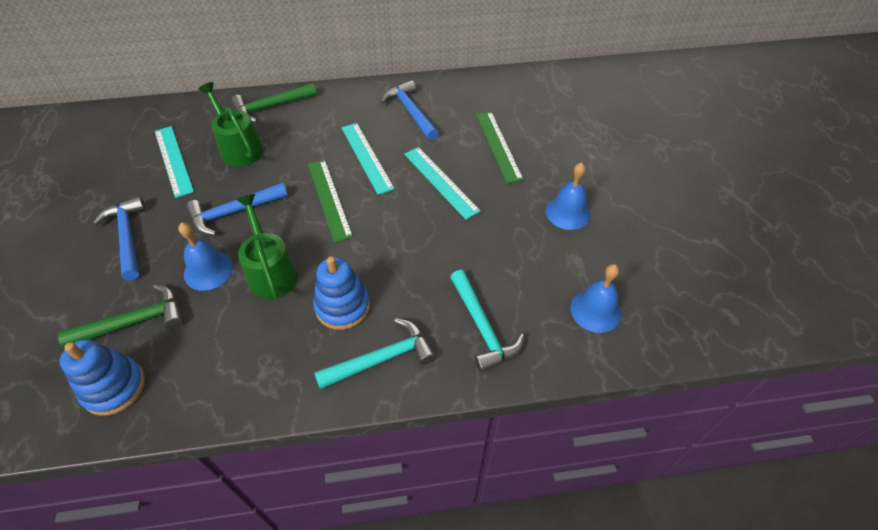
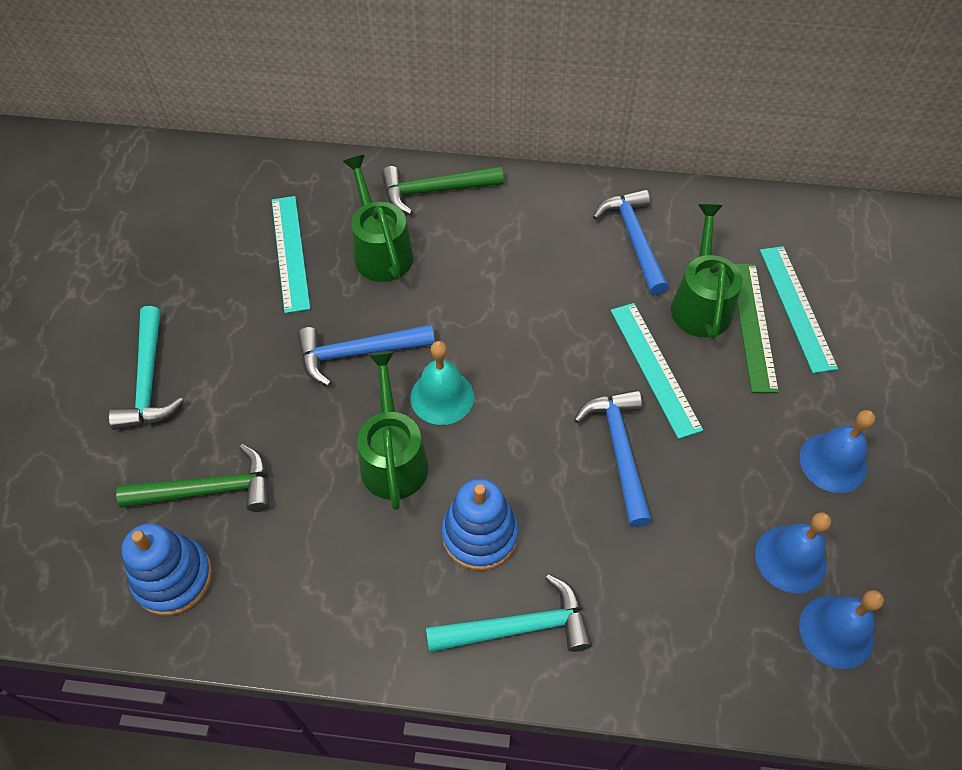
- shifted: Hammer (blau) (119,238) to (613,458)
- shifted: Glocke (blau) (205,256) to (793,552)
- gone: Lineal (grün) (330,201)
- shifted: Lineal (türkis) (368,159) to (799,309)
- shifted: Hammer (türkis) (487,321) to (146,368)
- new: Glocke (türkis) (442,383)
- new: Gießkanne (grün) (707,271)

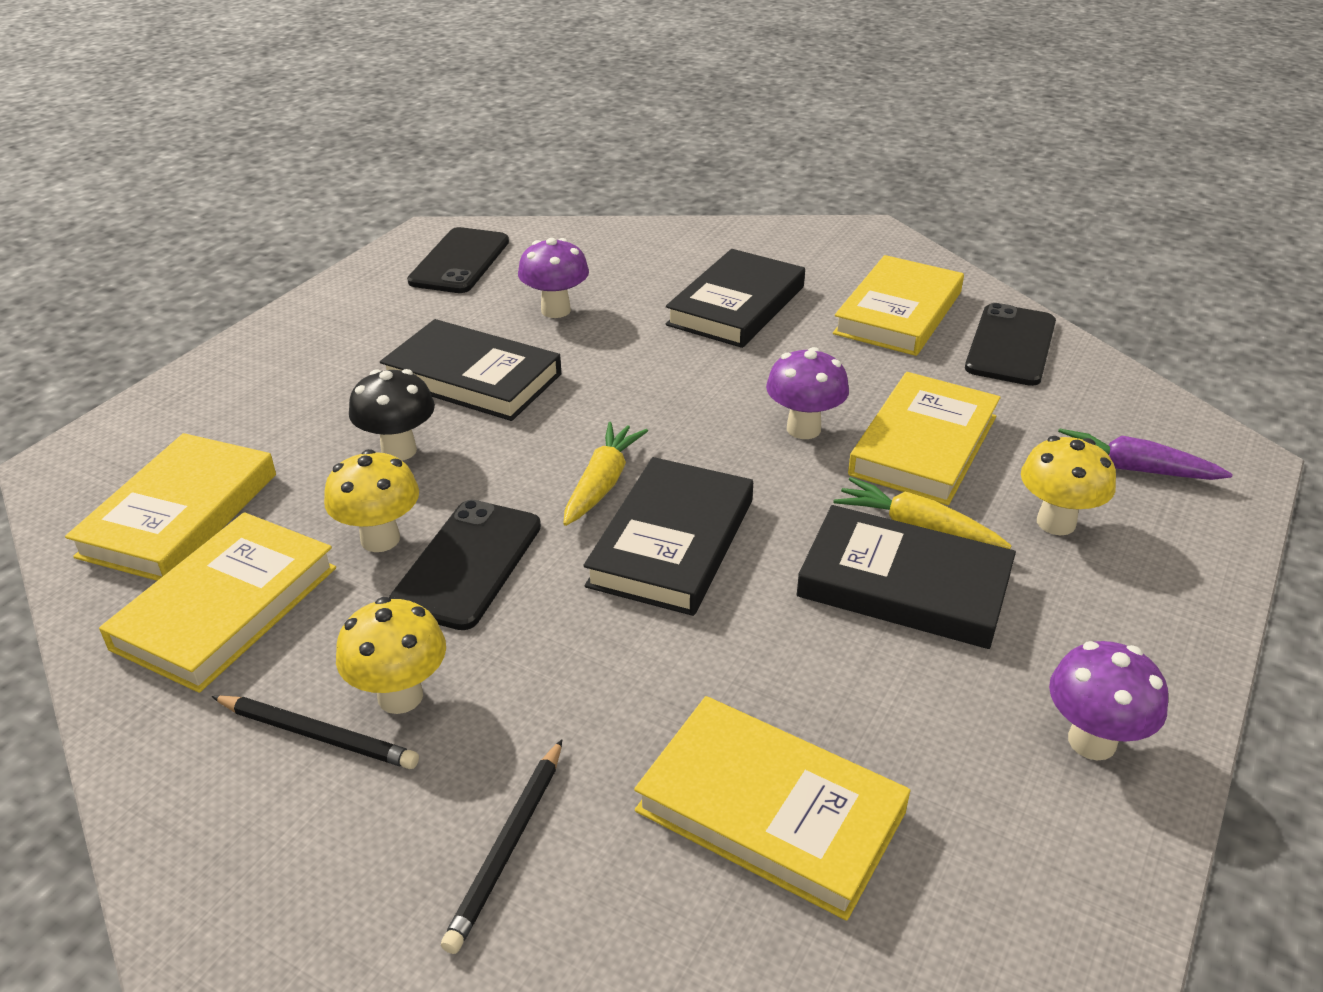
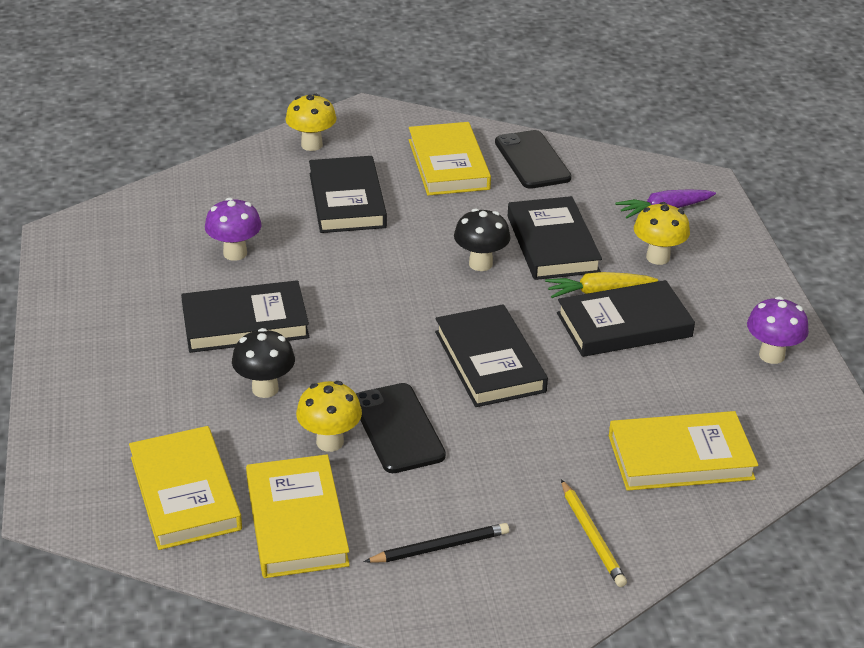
- shifted: Pilz (gelb) (391,655) to (311,122)
- gone: Handy (schwarz) (458,260)
- repainted: Bleistift (schwarz) (501,846) to Bleistift (gelb) (594,533)
- gone: Karotte (gelb) (605,474)
- repainted: Pilz (lila) (807,393) to Pilz (schwarz) (482,239)
- repainted: Buch (gelb) (924,438) to Buch (schwarz) (555,238)

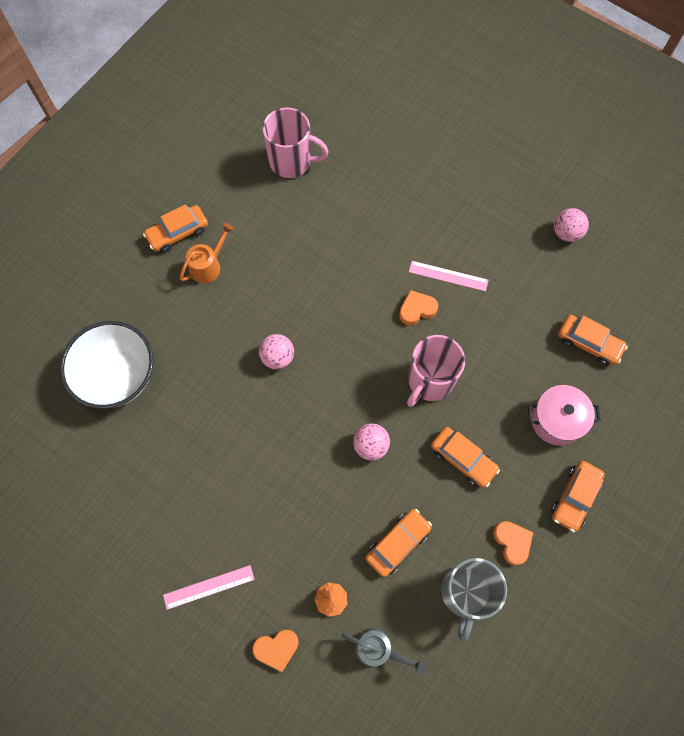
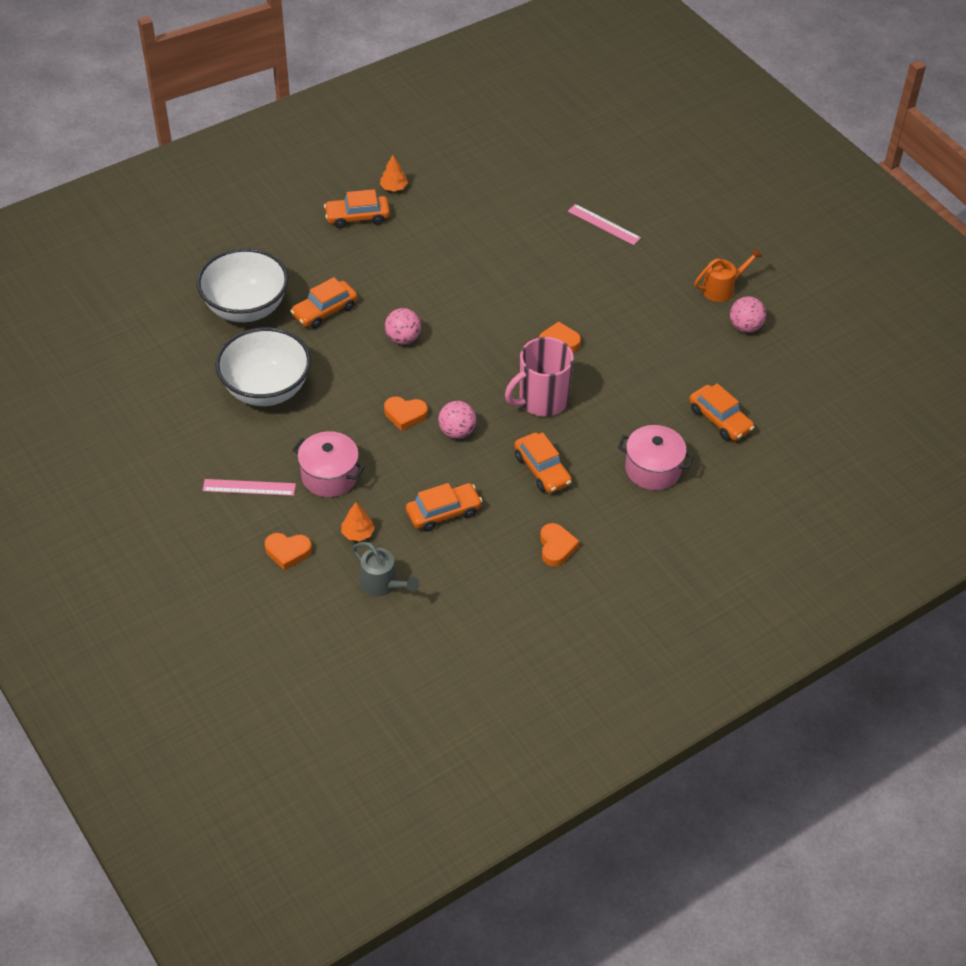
- shifted: Gießkanne (orange) (206,253) to (728,275)
- gone: Tasse (rosa) (295,142)
- shifted: Lineal (rosa) (448,276) to (604,224)
- gone: Tasse (grau) (474,600)
- shifted: Auto (orange) (578,496) to (324,303)
- new: Schüssel (weiß) (263,366)
- new: Kochtopf (rosa) (328,464)
- new: Baum (orange) (394,173)
- new: Herz (orange) (406,414)

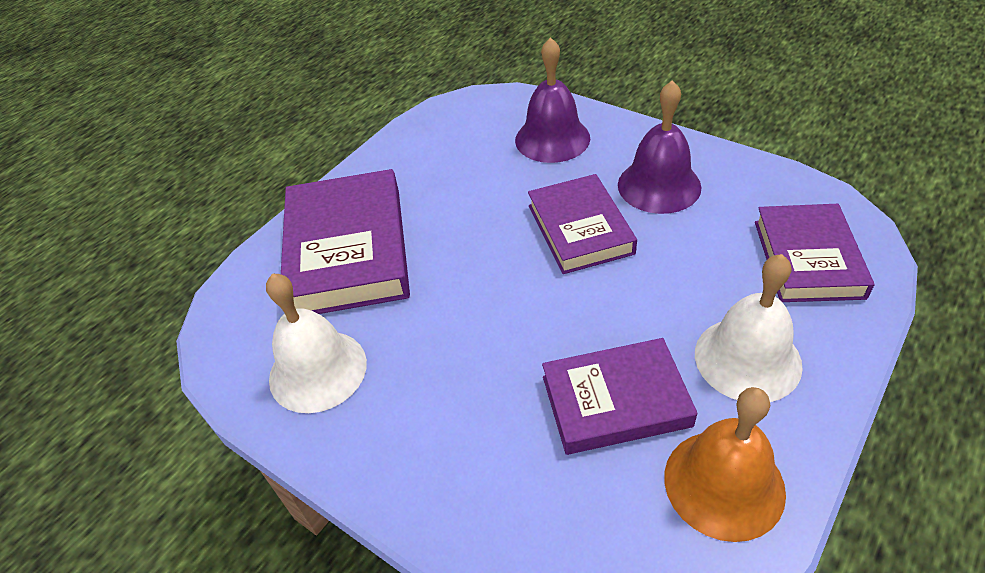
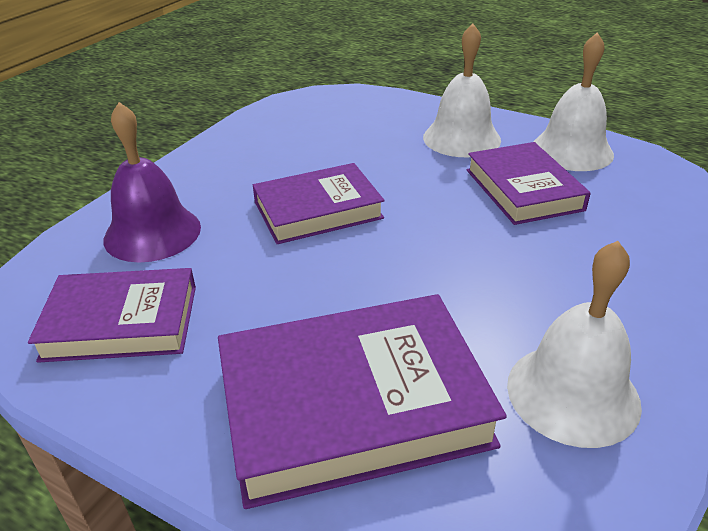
- gone: Glocke (lila) (660,147)
- repainted: Glocke (orange) (725,464) to Glocke (weiß) (573,101)
- shifted: Buch (lila) (814,253) to (112,315)

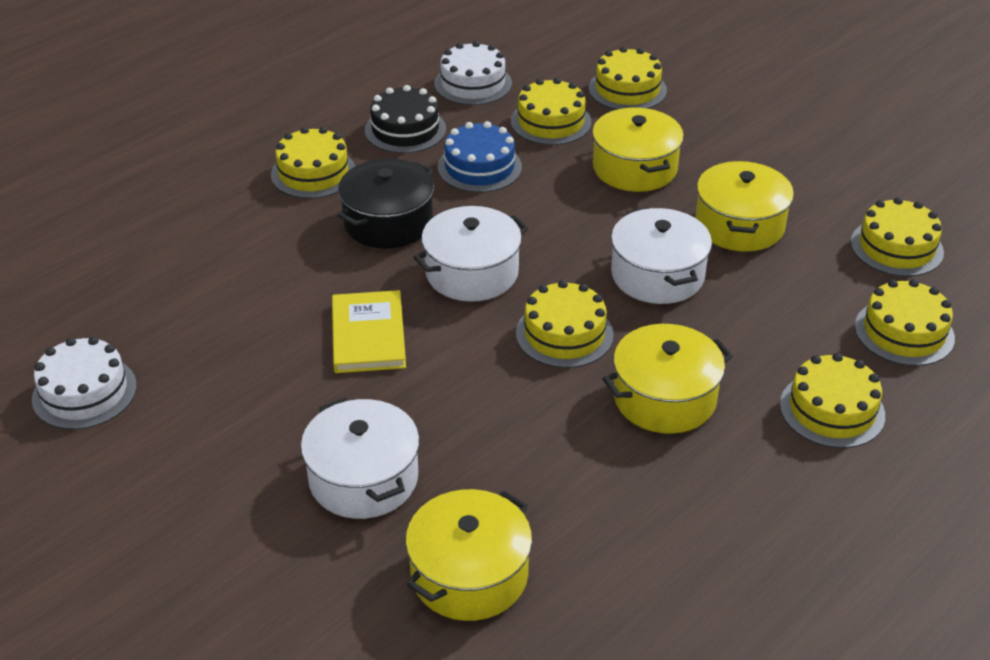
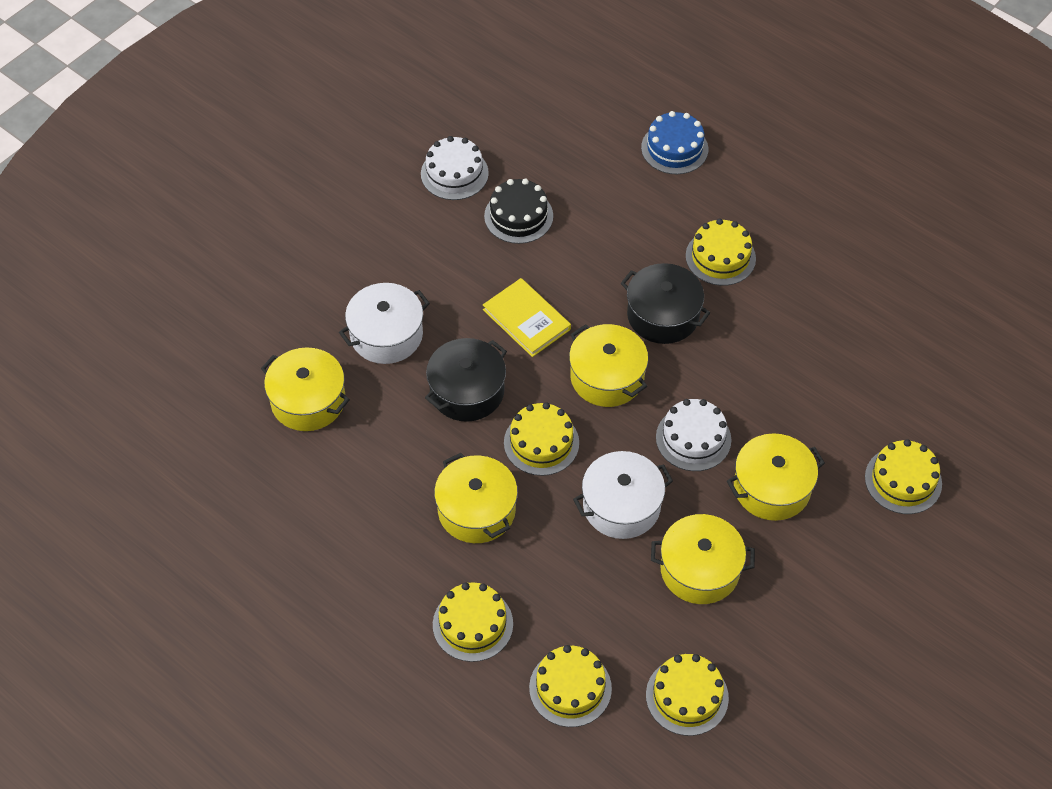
- rotated: Buch (gelb) (369,331) = (527,317) 60 degrees clockwise
- shifted: Kuchen (schwarz) (405,119) to (518,211)
- repainted: Kochtopf (weiß) (471,254) to Kochtopf (gelb) (608,365)
- shifted: Kuchen (weiß) (473,73) to (693,435)
- shifted: Kuchen (blau) (480,157) to (674,142)
- gone: Kuchen (gelb) (551,111)
- new: Kochtopf (schwarz) (466,380)

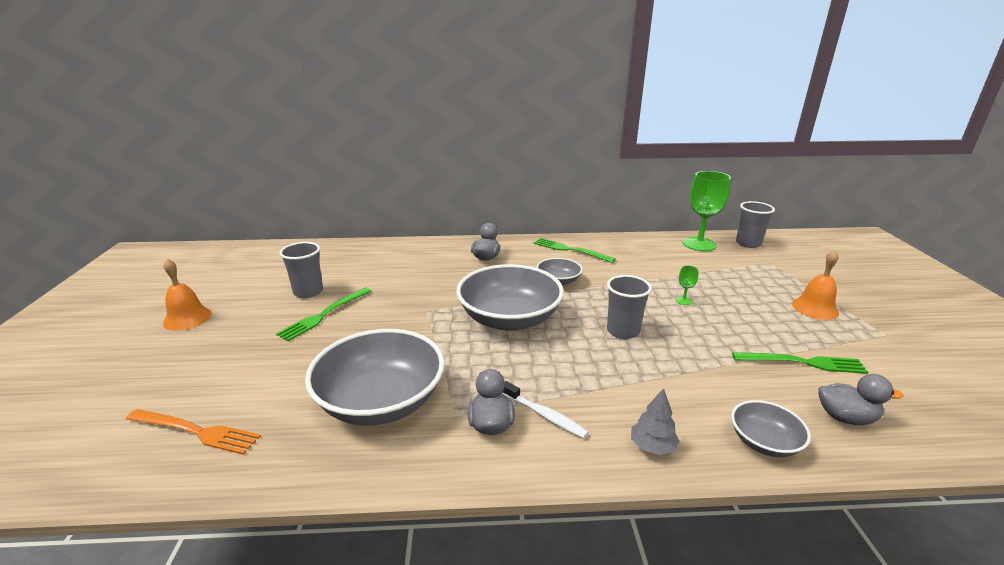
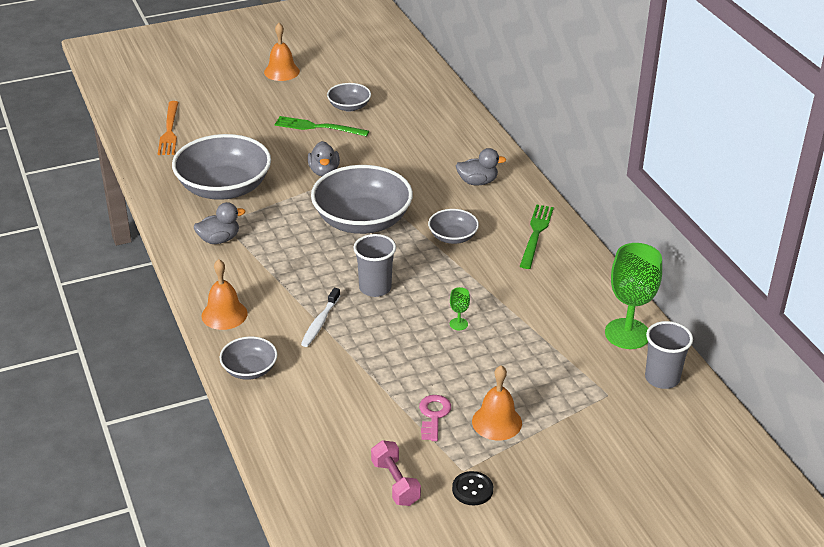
- swapped: Becher (grau) (301,270) to Schüssel (grau) (349,97)
- shifted: Zahnbürste (weiß) (545,410) to (320,317)
- swapped: Baum (grau) (655,421) to Glocke (orange) (225,294)
- gone: Gabel (grün) (800,363)
- shifted: Ente (grau) (860,399) to (324,158)
- new: Hantel (rosa) (396,473)
- new: Schlüssel (rosa) (435,418)
- new: Knopf (schwarz) (472,488)

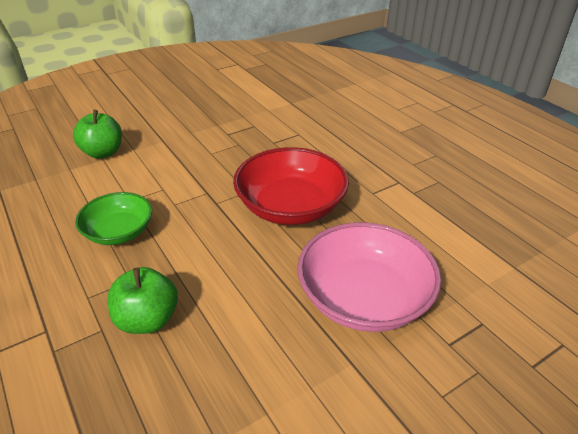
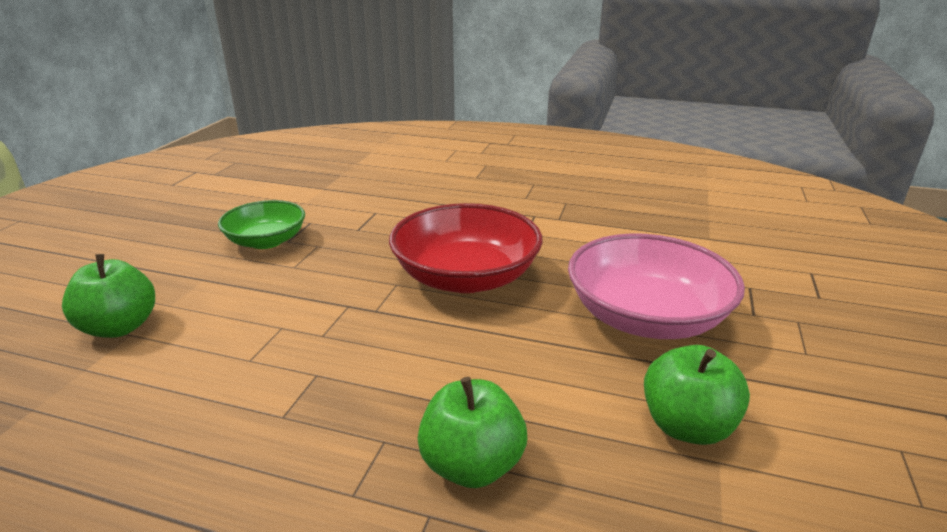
- shifted: Schüssel (grün) (113,218) to (261,224)
- new: Apfel (grün) (697,395)

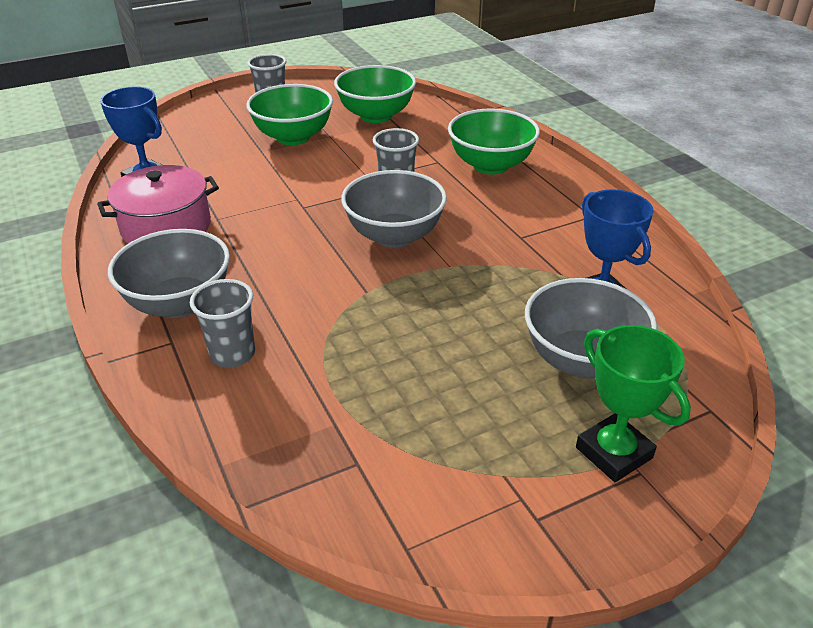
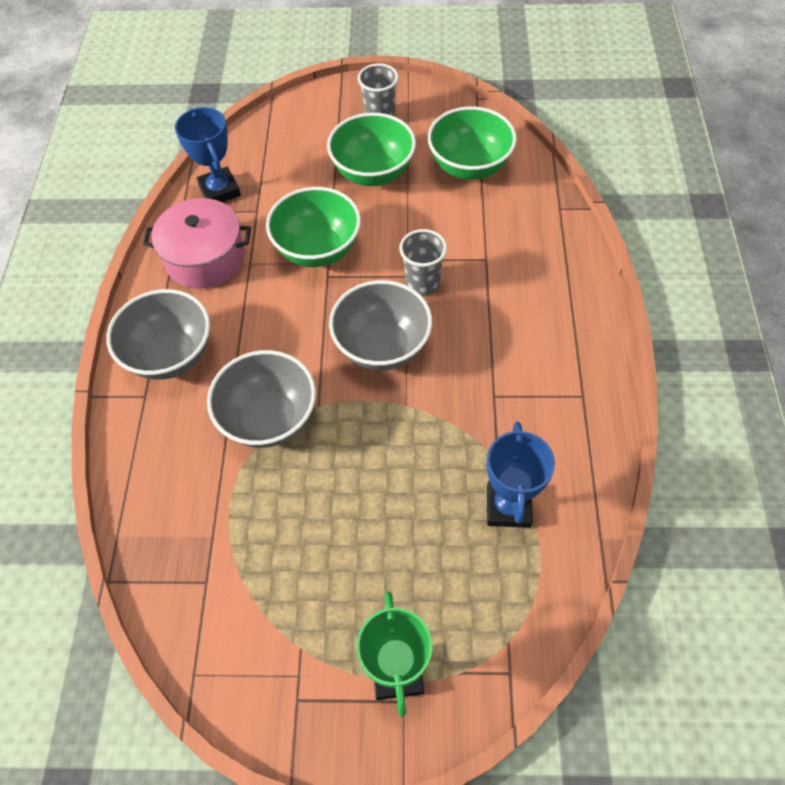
- gone: Becher (grau) (222,323)
- shifted: Schüssel (grün) (494,142) to (313,227)
- shifted: Schüssel (grau) (591,328) to (261,399)

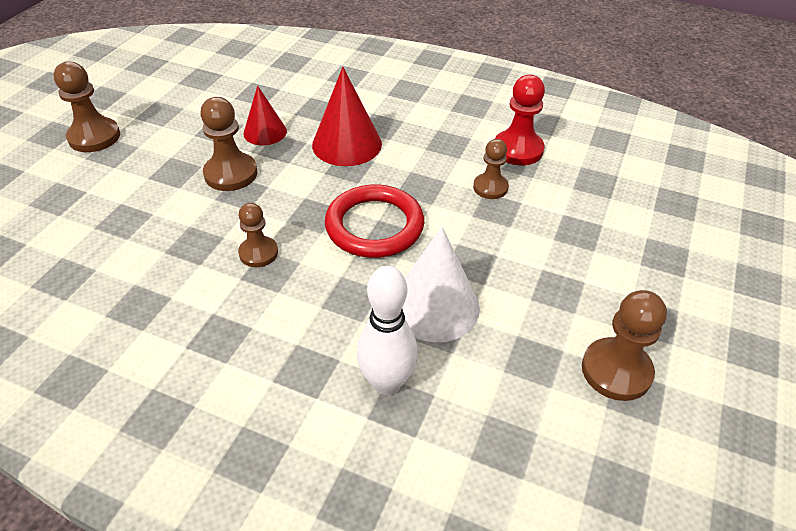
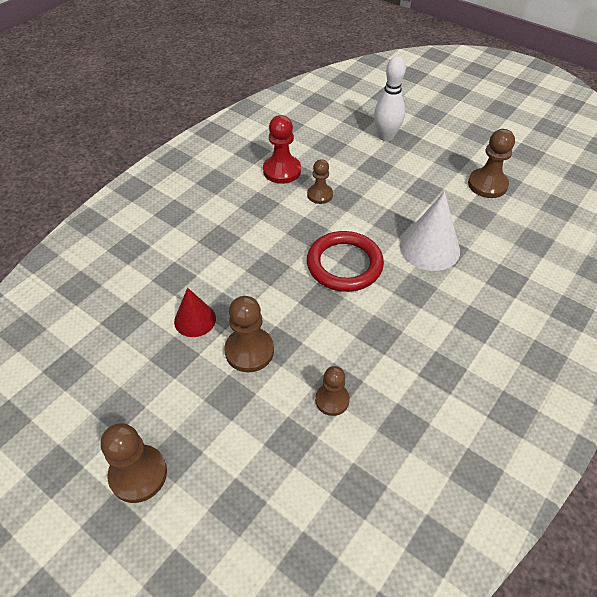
- shifted: Bauer (braun) (258,235) to (332,391)
- gone: Kegel (rot) (347,116)
- shifted: Bowlingkegel (weiß) (387,330) to (390,98)

